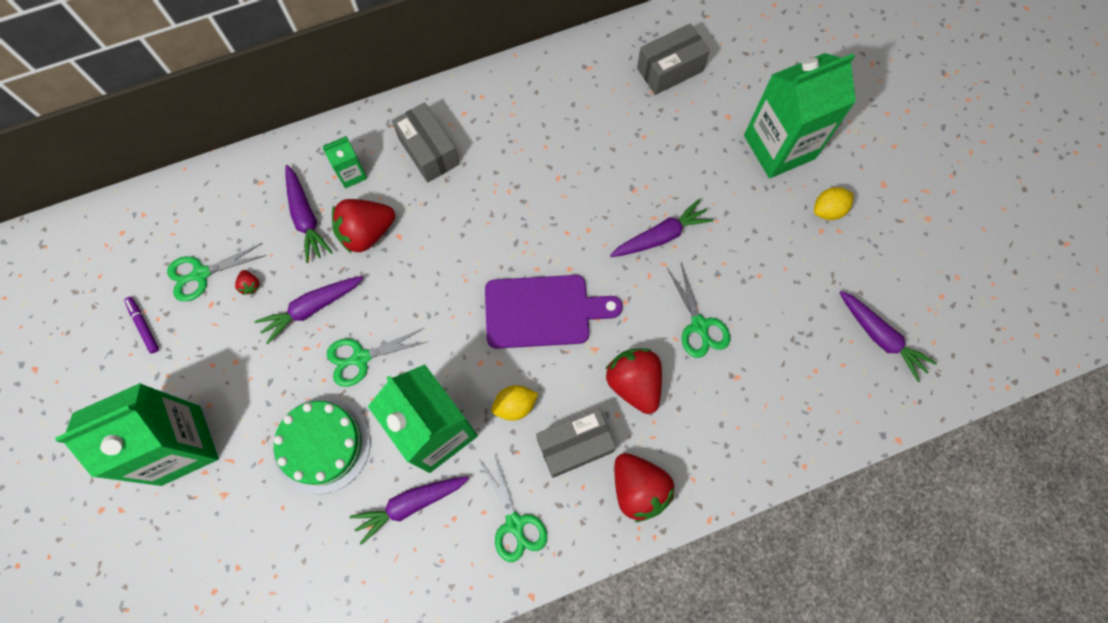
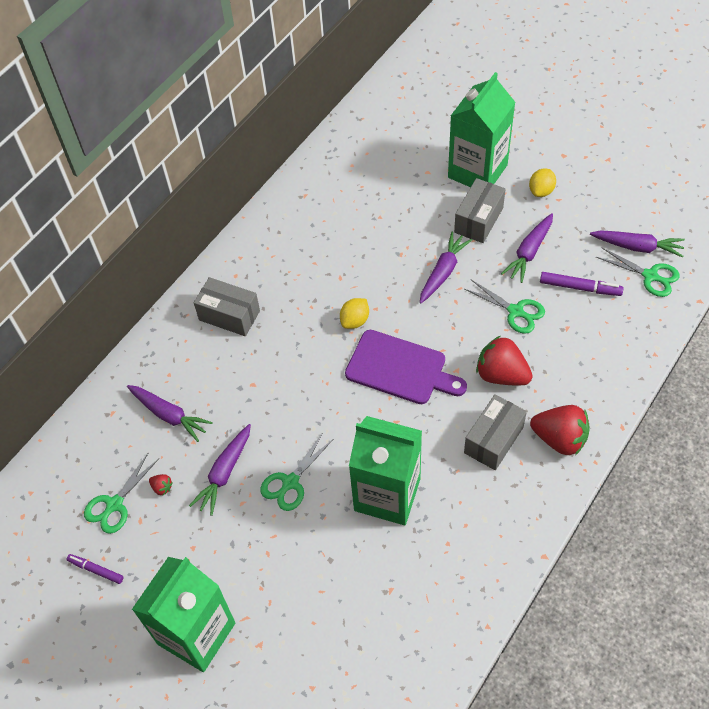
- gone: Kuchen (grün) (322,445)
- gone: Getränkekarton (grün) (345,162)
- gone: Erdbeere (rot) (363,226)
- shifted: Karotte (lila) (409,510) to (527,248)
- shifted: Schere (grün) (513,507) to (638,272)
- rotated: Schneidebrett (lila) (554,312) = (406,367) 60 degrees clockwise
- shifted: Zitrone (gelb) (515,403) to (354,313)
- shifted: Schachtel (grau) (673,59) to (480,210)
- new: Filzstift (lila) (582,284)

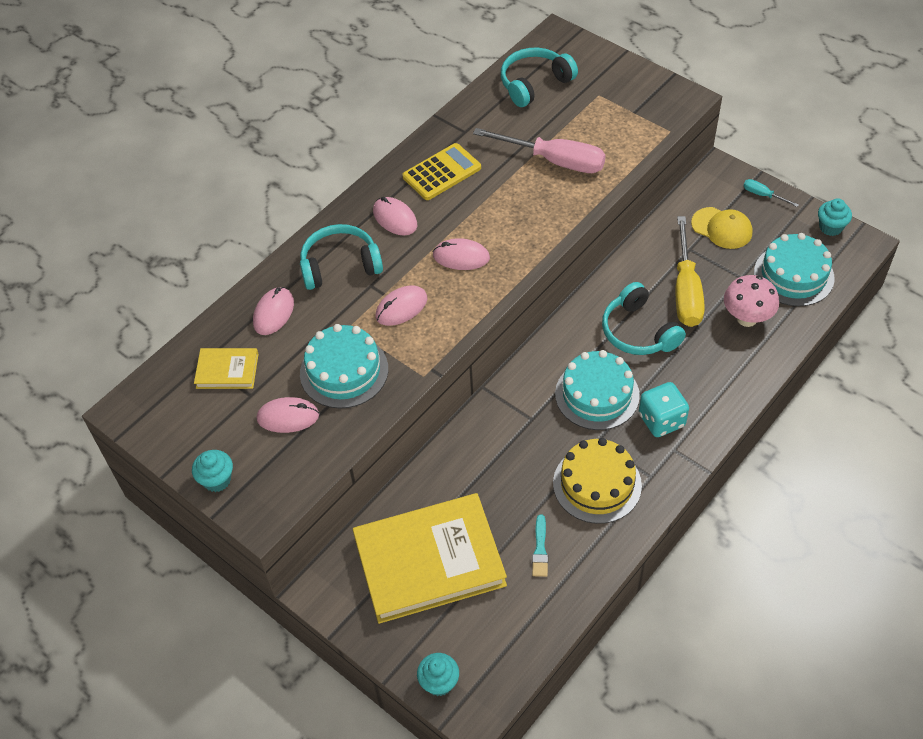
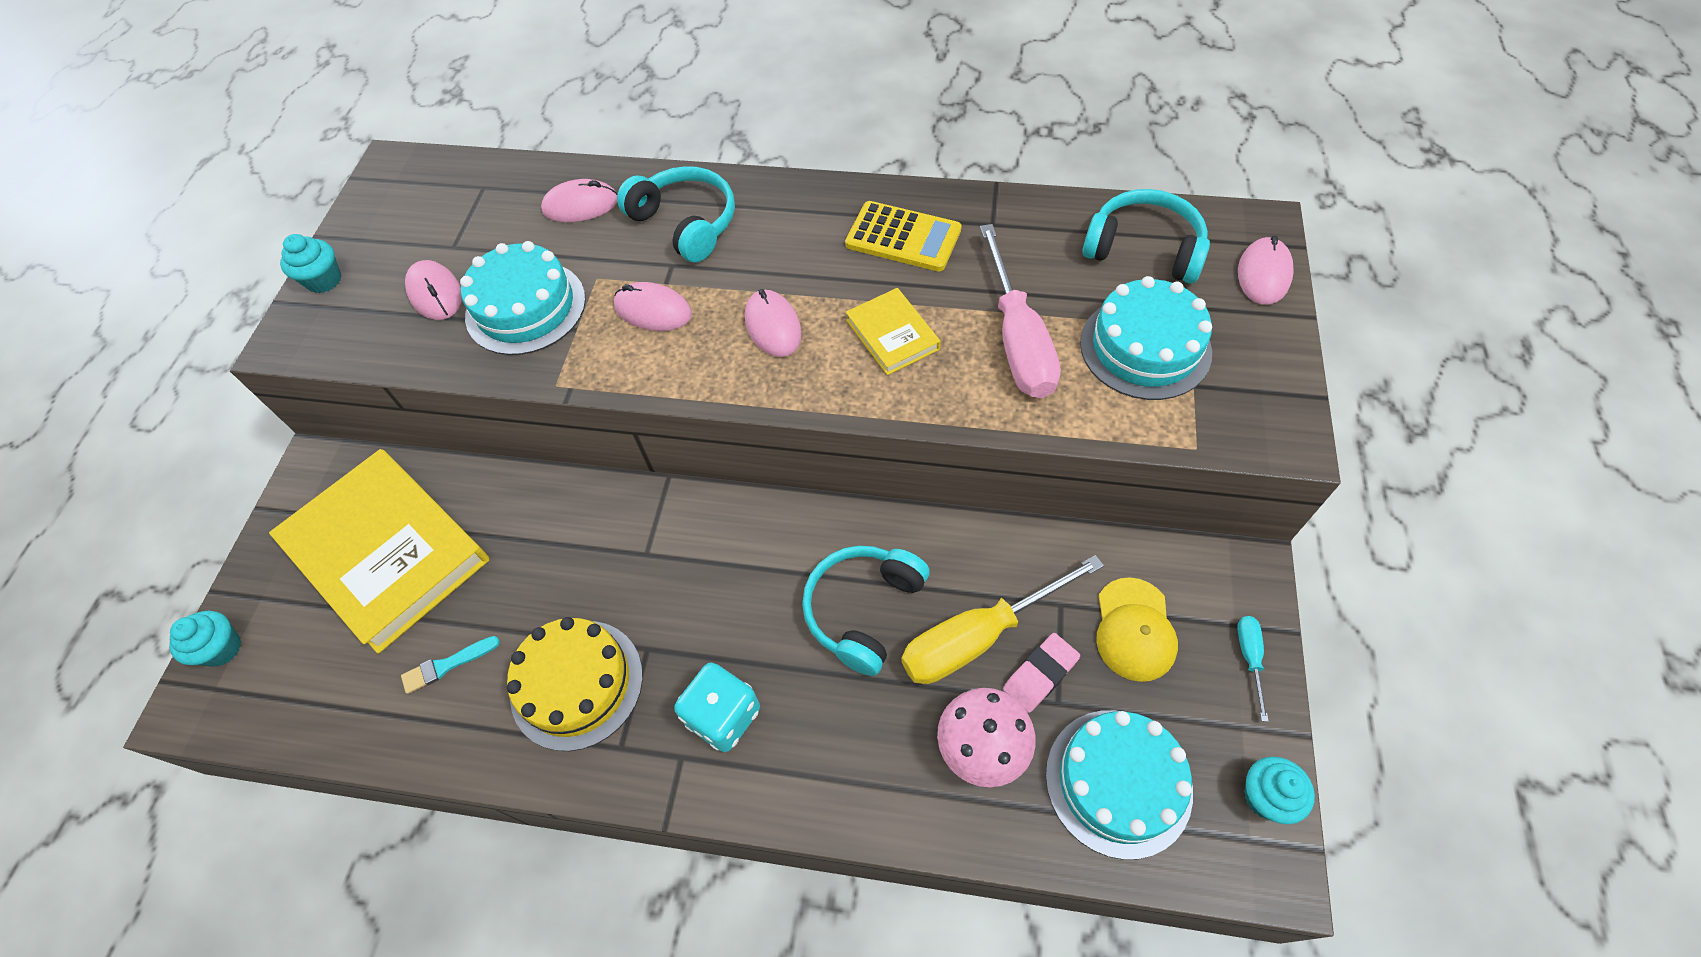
- shifted: Buch (gelb) (226,368) to (893,331)
- shifted: Computermaus (rosa) (395,216) to (1266,270)
- shifted: Kuchen (türkis) (597,390) to (1146,338)
- new: Radiergummi (rosa) (1041,673)

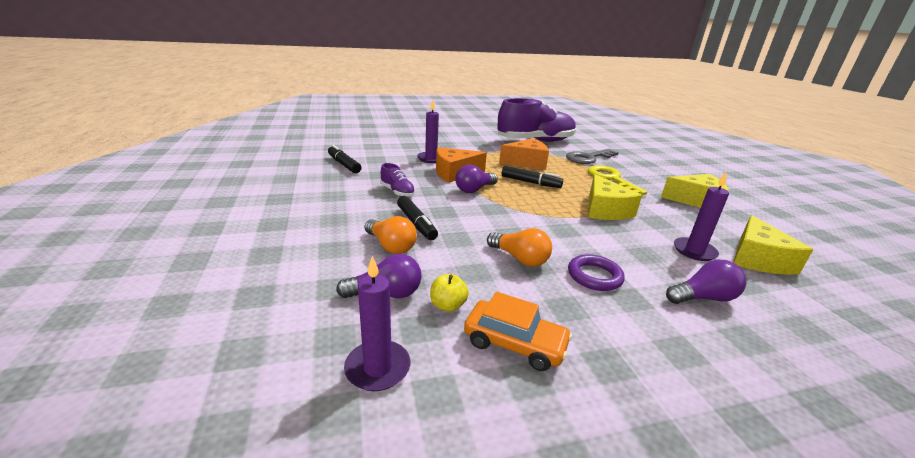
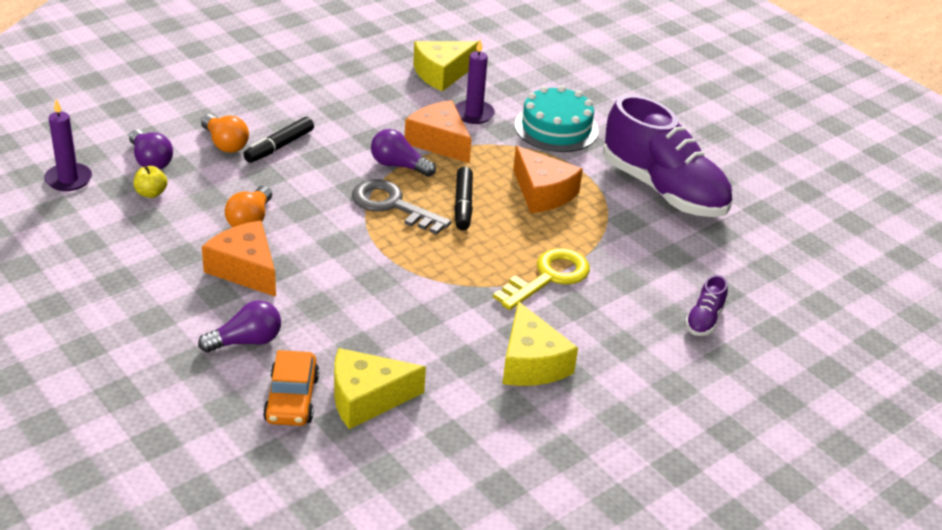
- gone: Filzstift (schwarz) (344,159)
- rotated: Glühbirne (orange) (391,235) = (225,133) 60 degrees counterclockwise
- shifted: Schuh (lila) (397,180) to (706,305)
- shifted: Auto (orange) (518,331) to (291,388)
- shifted: Schlüssel (grau) (592,156) to (401,207)
- swapped: Ring (lila) (596,272) to Käse (orange) (239,258)
- shifted: Käse (gelb) (615,197) to (446,66)
- rotated: Glühbirne (lila) (706,281) = (239,326) 75 degrees counterclockwise
- gone: Kerze (lila) (701,217)
- new: Kuchen (türkis) (556,118)

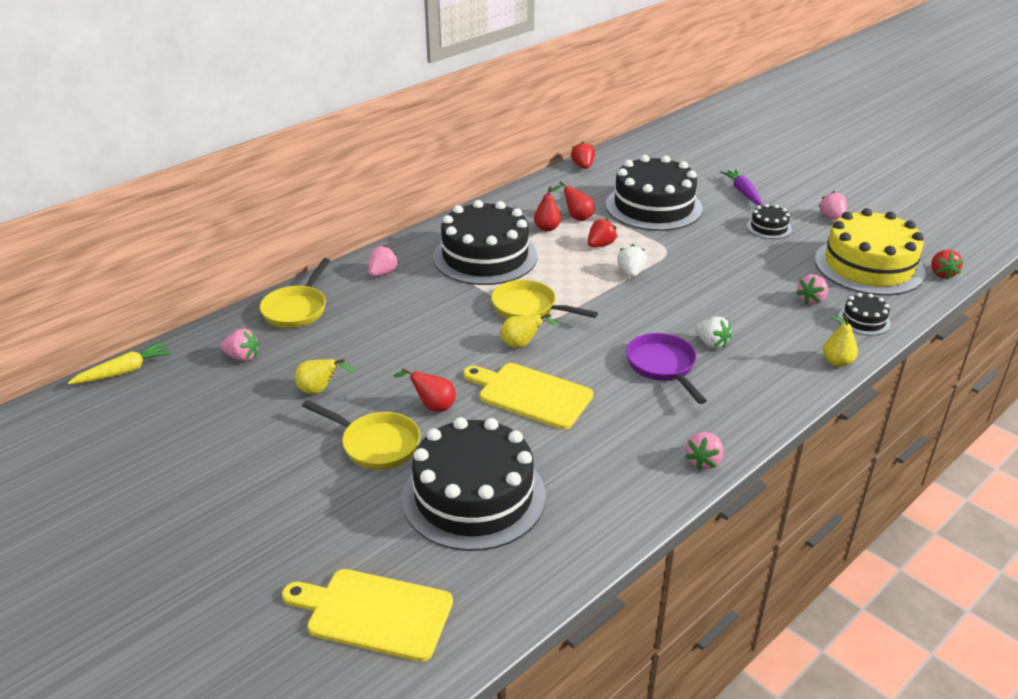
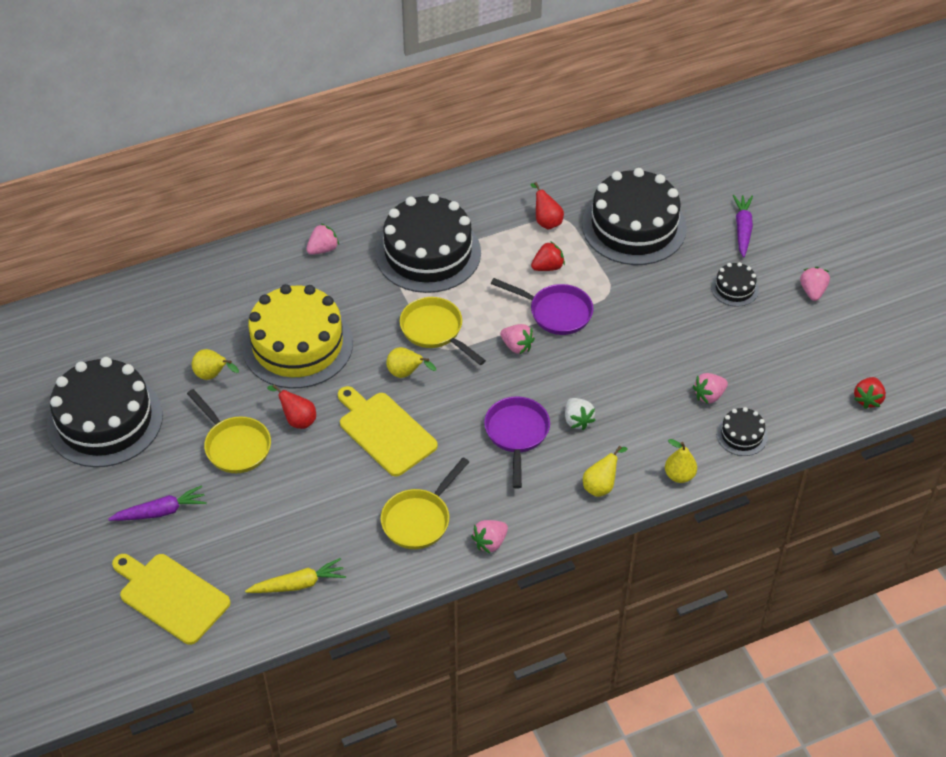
- shifted: Karotte (gelb) (120,363) to (295,575)
- shifted: Erdbeere (rosa) (240,345) to (517,339)
- shifted: Pfanne (gelb) (295,293) to (425,503)
- shifted: Kuchen (schwarz) (474,484) to (105,412)
- gone: Birne (rot) (548,208)
- gone: Erdbeere (rot) (583,155)
- swapped: Erdbeere (weiß) (632,260) to Pfanne (lila) (542,306)
- shifted: Kuchen (gelb) (870,251) to (297,336)
- new: Karotte (lila) (158,503)
- new: Birne (gelb) (605,471)

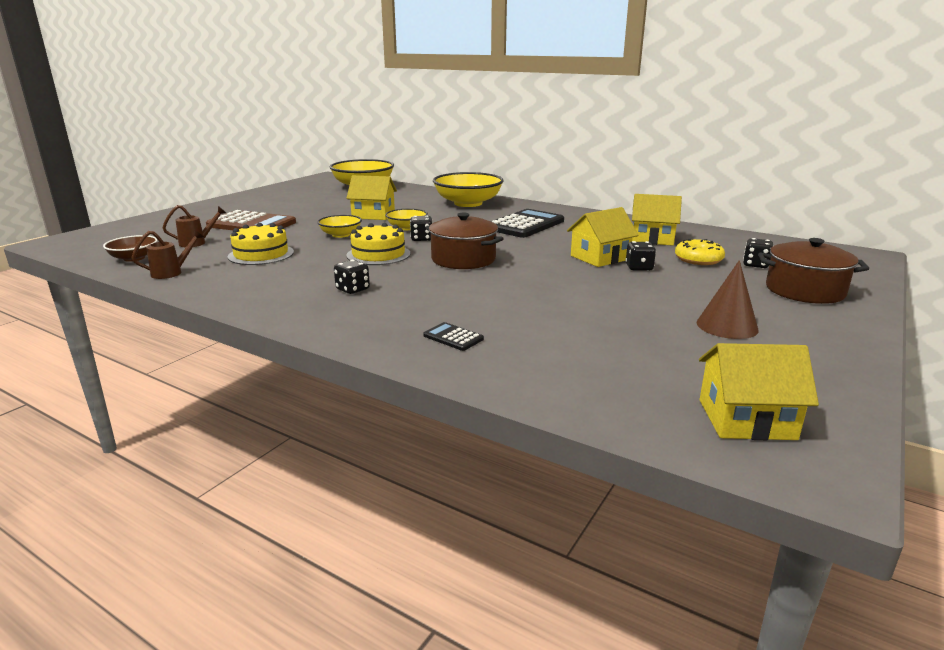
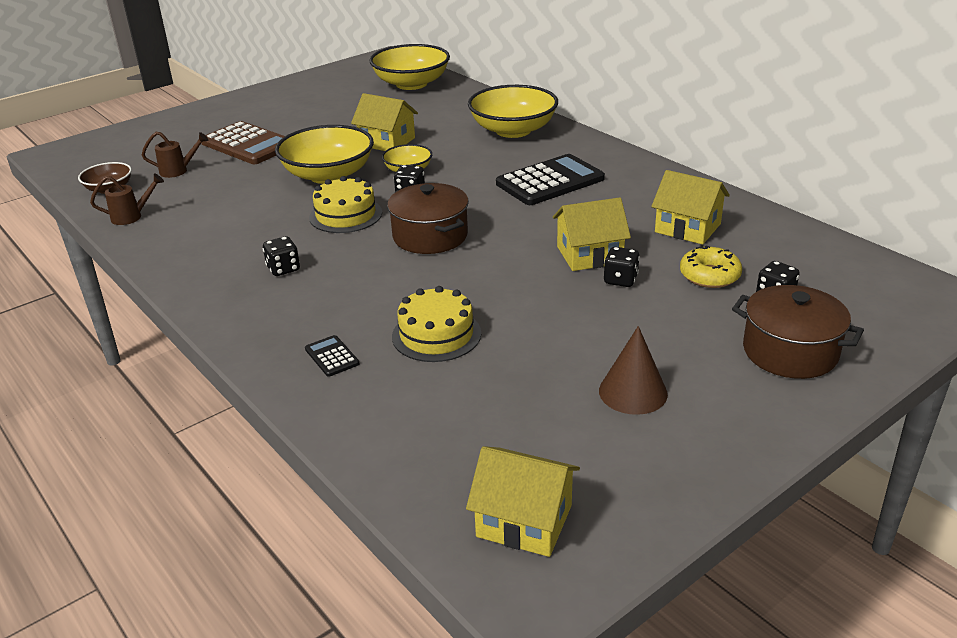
- shifted: Kuchen (gelb) (261,244) to (436,324)
- scaled: Schüssel (gelb) (339,226) = (324,154) x1.91

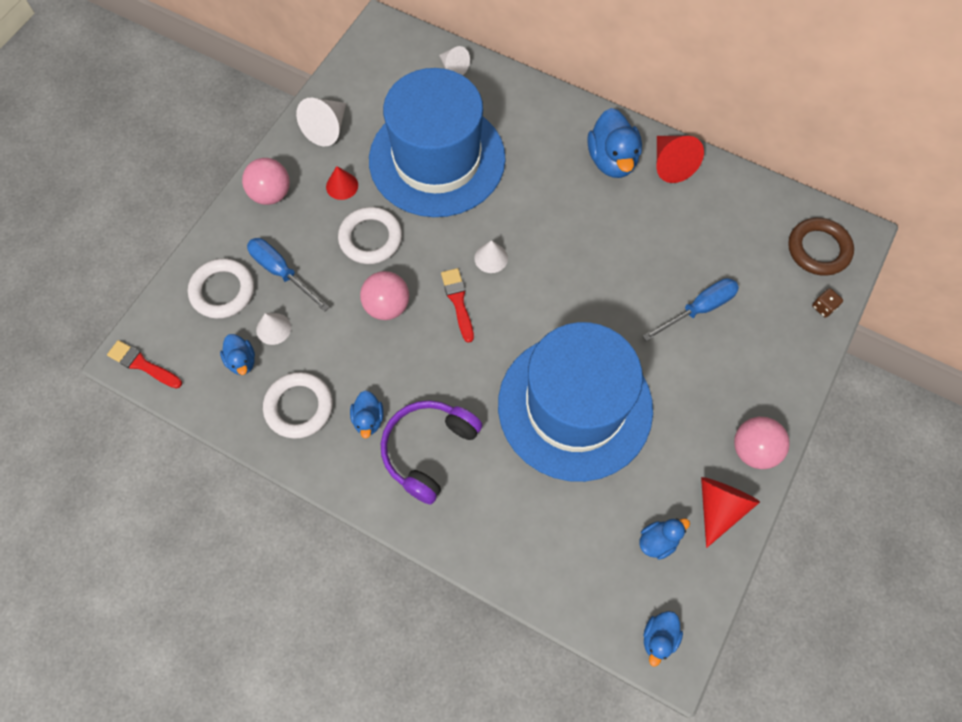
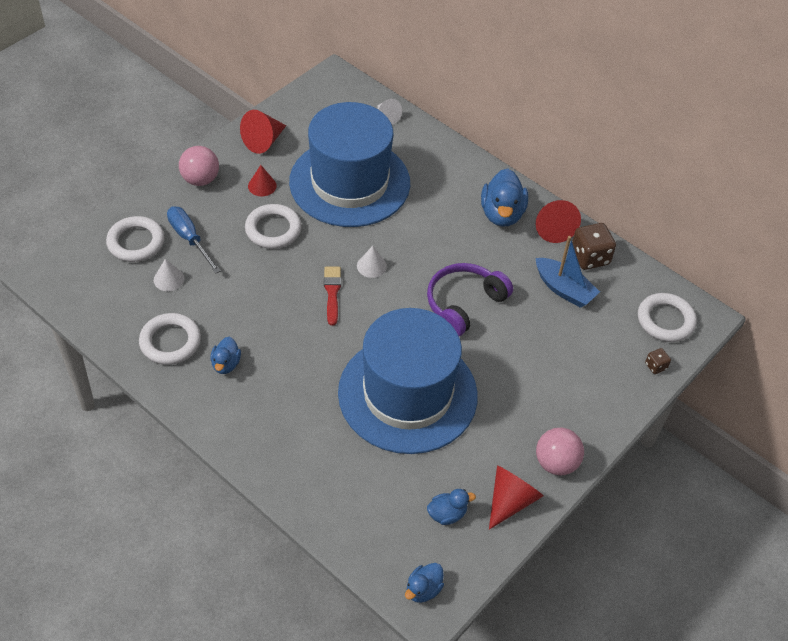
- gone: Pinsel (rot) (144,364)
- gone: Ente (blau) (237,354)
- repainted: Kegel (weiß) (321,122) to Kegel (rot) (263,132)
- gone: Ball (rosa) (384,295)
- shifted: Kopfhörer (lila) (431,452) to (470,299)
- gone: Schraubenzieher (blau) (691,310)
- repainted: Ring (braun) (821,247) to Ring (weiß) (667,317)
- new: Boot (blau) (568,272)
- new: Spielwürfel (braun) (594,246)

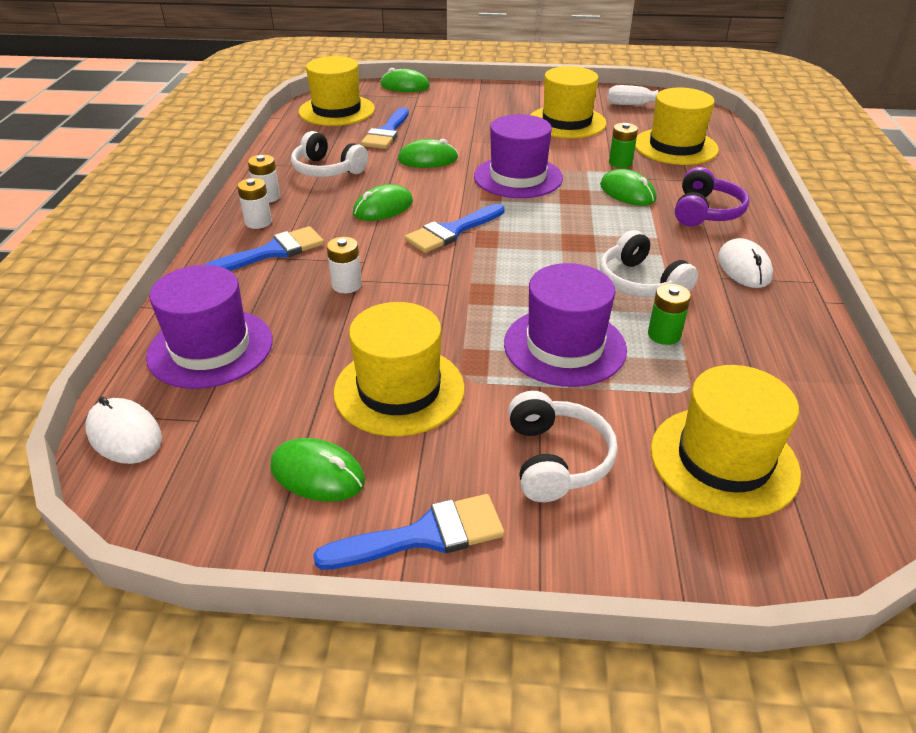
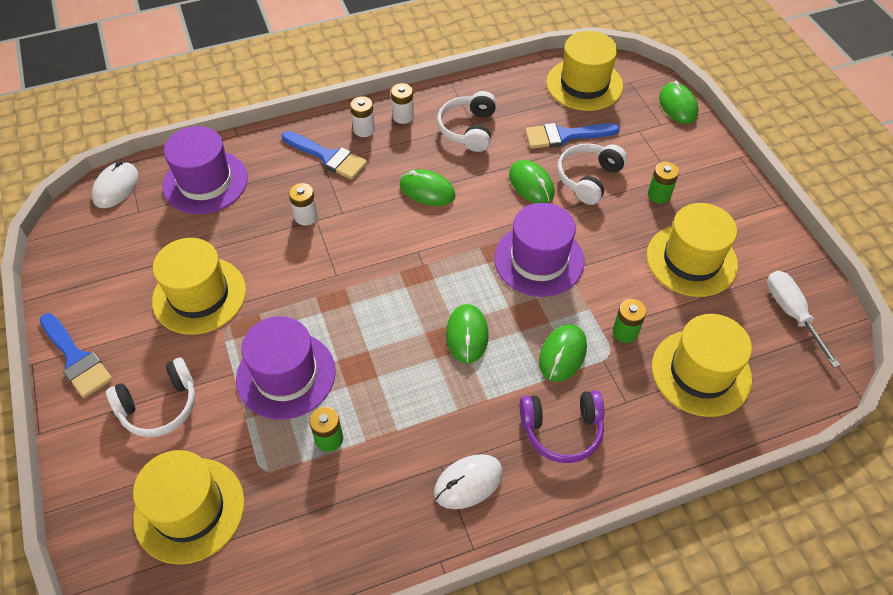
- shifted: Computermaus (grün) (317,470) to (467,334)
- gone: Pinsel (blau) (455,228)
- shifted: Kopfhörer (weiß) (649,263) to (592,174)
- new: Batterie (grün) (663,183)

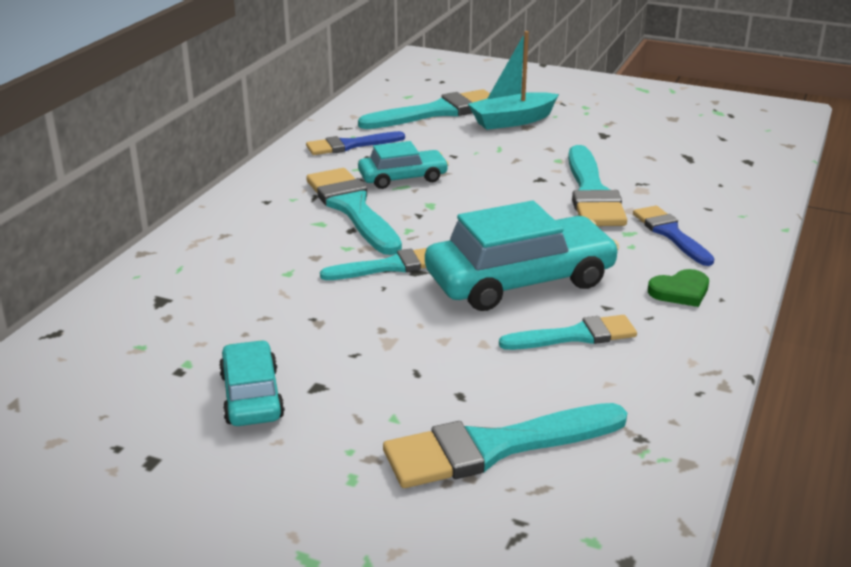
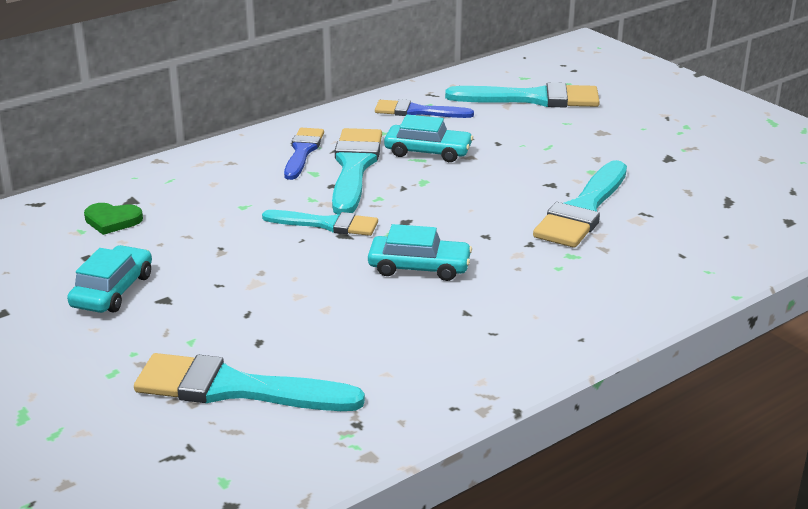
- scaled: Auto (türkis) (522,256) = (420,252) x0.56
- gone: Boot (türkis) (513,80)
- gone: Pinsel (türkis) (568,332)
- shifted: Pinsel (blau) (674,236) to (304,154)
- shifted: Herz (grün) (678,288) to (113,219)

